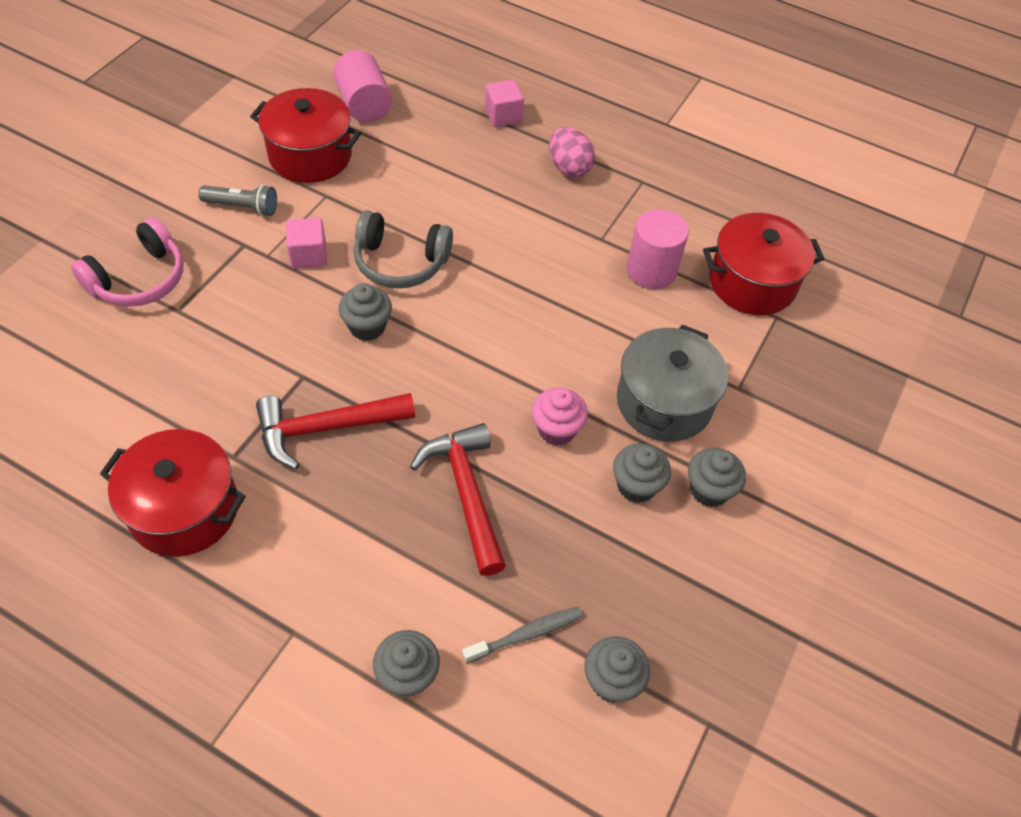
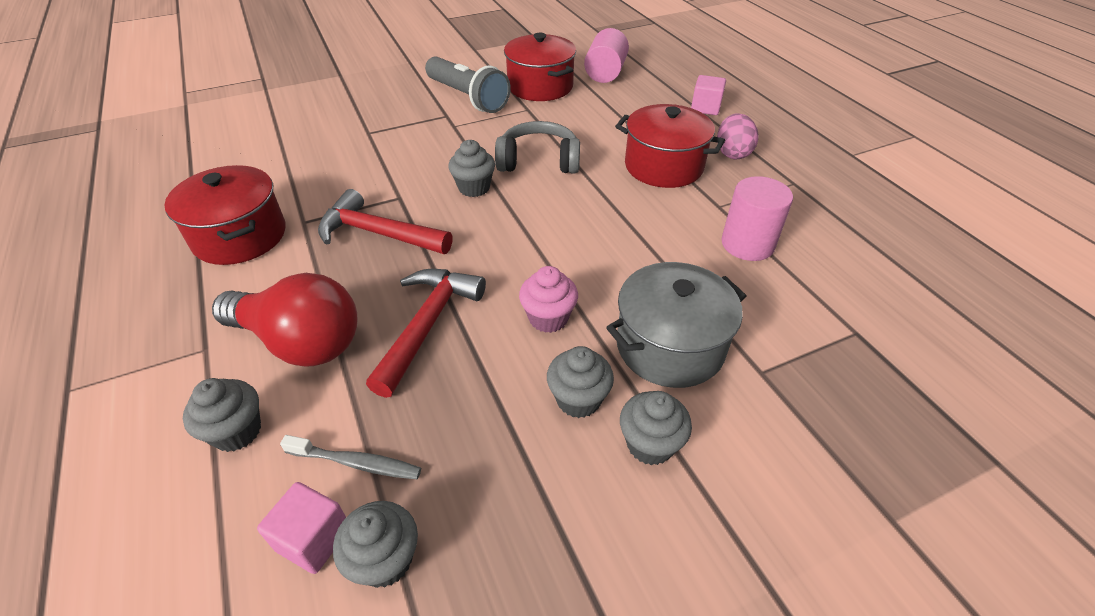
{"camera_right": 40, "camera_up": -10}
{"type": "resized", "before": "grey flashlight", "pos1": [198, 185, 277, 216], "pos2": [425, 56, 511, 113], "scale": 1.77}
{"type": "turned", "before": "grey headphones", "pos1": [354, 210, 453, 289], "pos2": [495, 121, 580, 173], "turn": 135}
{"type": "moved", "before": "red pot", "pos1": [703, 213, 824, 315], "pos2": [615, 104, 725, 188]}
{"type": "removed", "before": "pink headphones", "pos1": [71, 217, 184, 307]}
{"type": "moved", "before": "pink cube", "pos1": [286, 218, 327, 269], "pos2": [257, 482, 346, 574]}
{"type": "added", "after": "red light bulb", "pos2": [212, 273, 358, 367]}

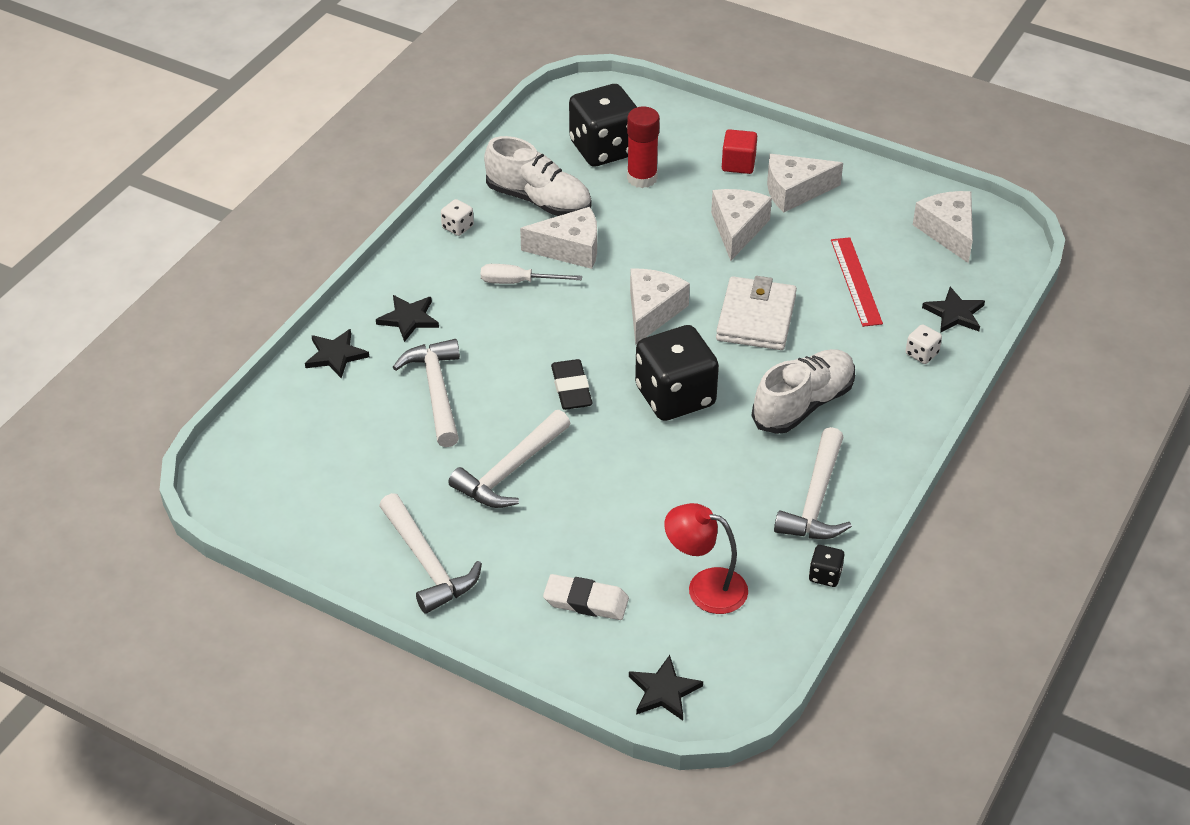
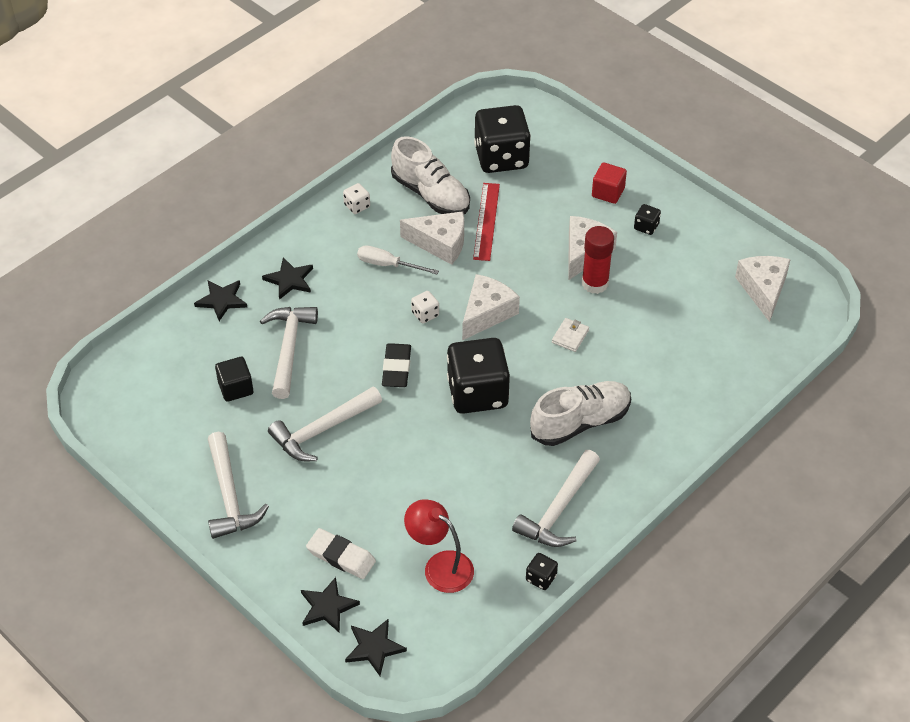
{"camera_right": 15, "camera_up": 5}
{"type": "moved", "before": "red glue stick", "pos1": [627, 107, 660, 188], "pos2": [582, 226, 614, 294]}
{"type": "replaced", "before": "white cheese", "after": "black dice", "pos1": [767, 154, 843, 213], "pos2": [634, 204, 661, 235]}
{"type": "moved", "before": "red ruler", "pos1": [831, 237, 883, 327], "pos2": [473, 183, 500, 261]}
{"type": "resized", "before": "white wallet", "pos1": [716, 276, 797, 350], "pos2": [552, 318, 589, 352], "scale": 0.46}
{"type": "moved", "before": "black star", "pos1": [922, 287, 985, 333], "pos2": [301, 577, 360, 633]}
{"type": "moved", "before": "white dice", "pos1": [906, 324, 942, 364], "pos2": [411, 291, 439, 323]}
{"type": "added", "after": "black cube", "pos2": [215, 357, 253, 402]}

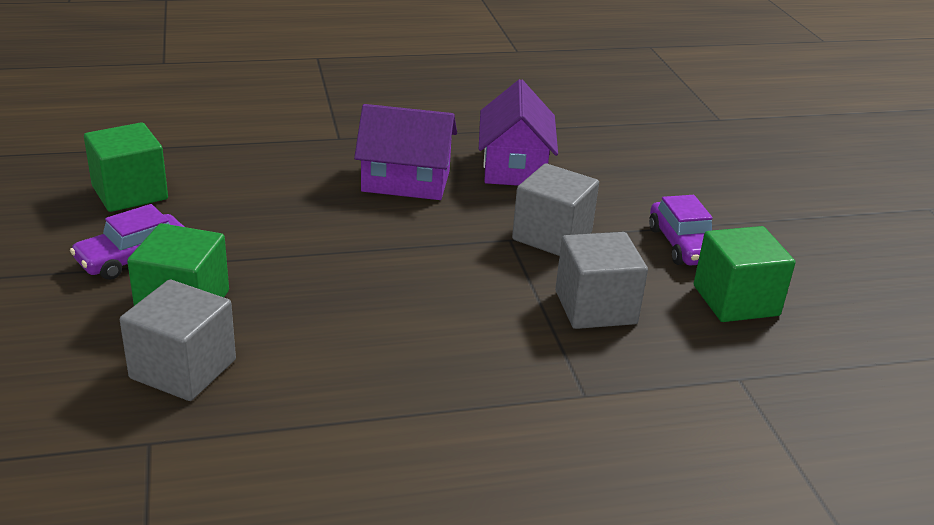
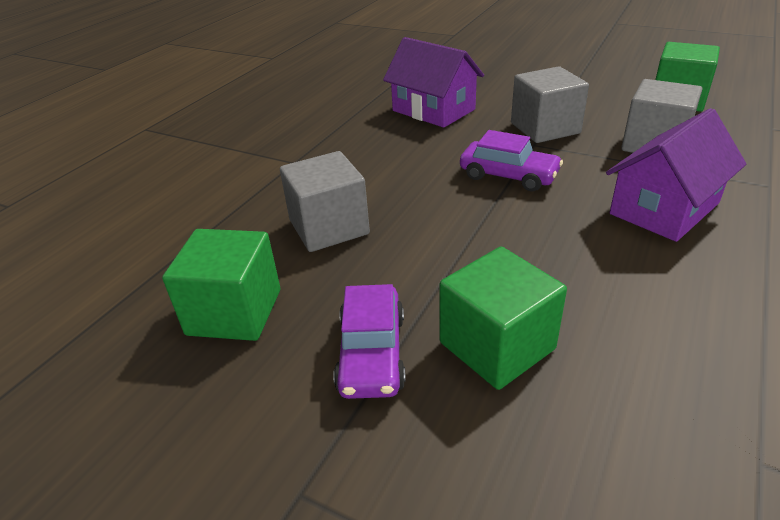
{"camera_right": -45, "camera_up": 5}
{"type": "moved", "before": "purple house", "pos1": [354, 104, 457, 200], "pos2": [606, 108, 746, 242]}
{"type": "moved", "before": "purple car", "pos1": [649, 195, 713, 266], "pos2": [460, 130, 563, 191]}
{"type": "moved", "before": "grey cube", "pos1": [120, 279, 236, 401], "pos2": [280, 151, 370, 252]}

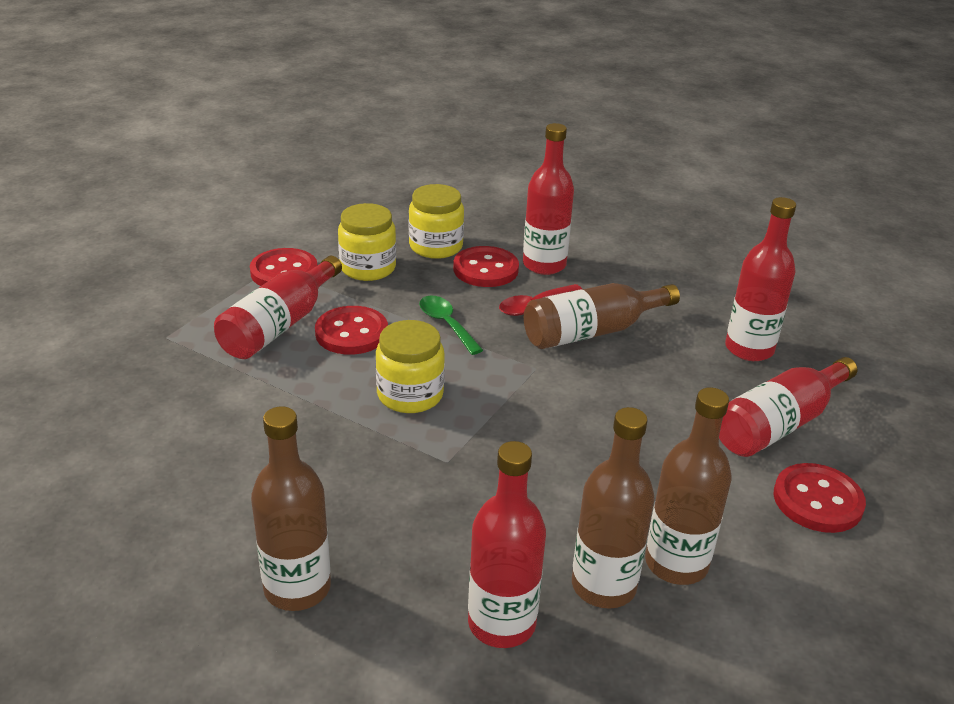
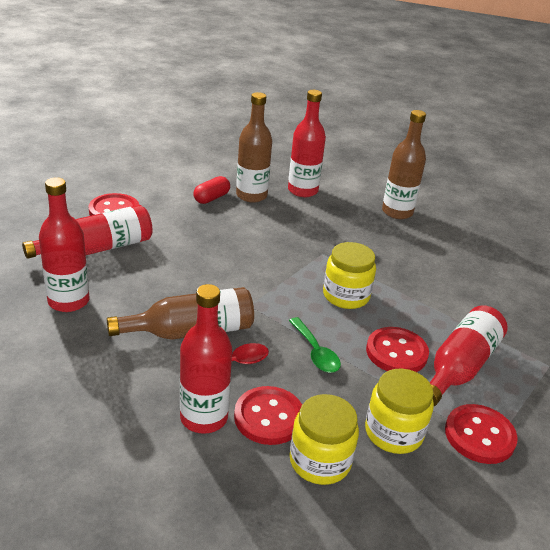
{"camera_right": -175, "camera_up": 0}
{"type": "replaced", "before": "brown bottle", "after": "red capsule", "pos1": [645, 387, 732, 585], "pos2": [193, 176, 230, 204]}

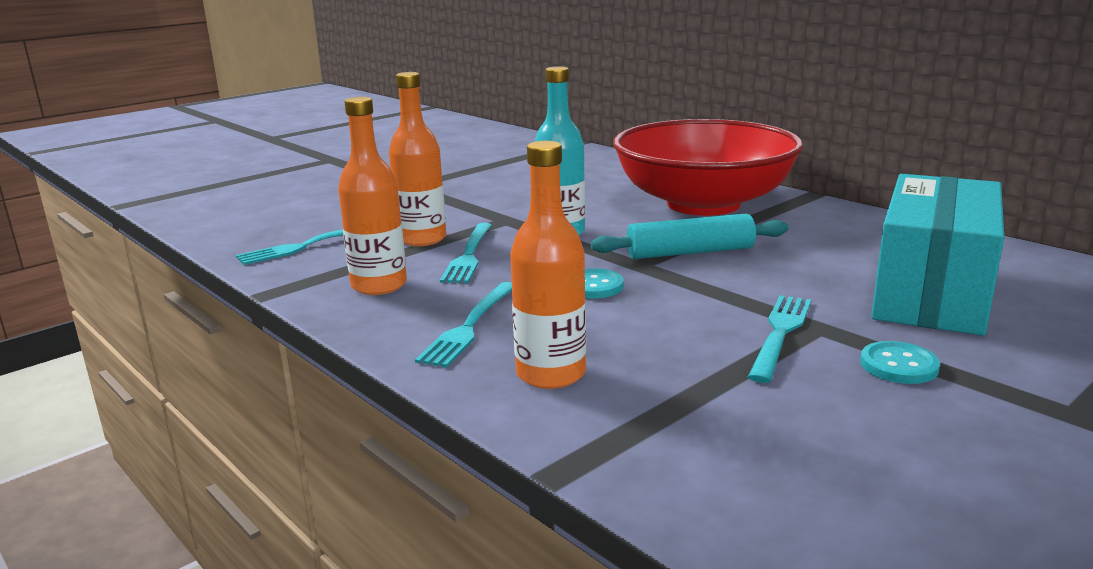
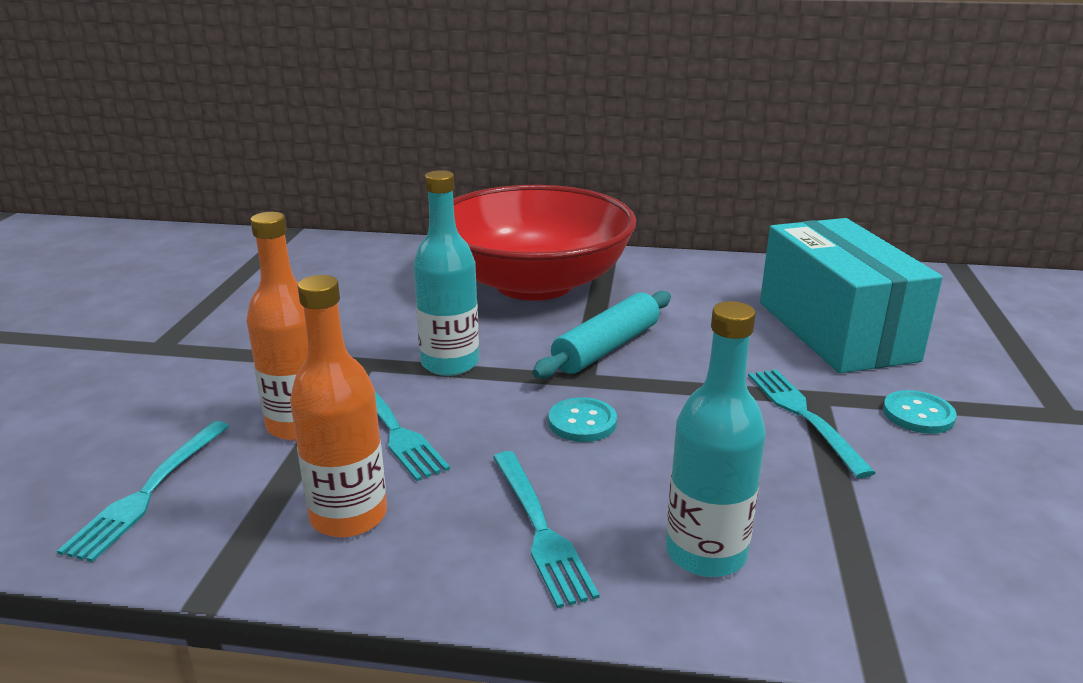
{"camera_right": -40, "camera_up": 5}
{"type": "recoloured", "before": "orange bottle", "after": "turquoise bottle", "pos1": [510, 141, 586, 389], "pos2": [666, 301, 766, 577]}

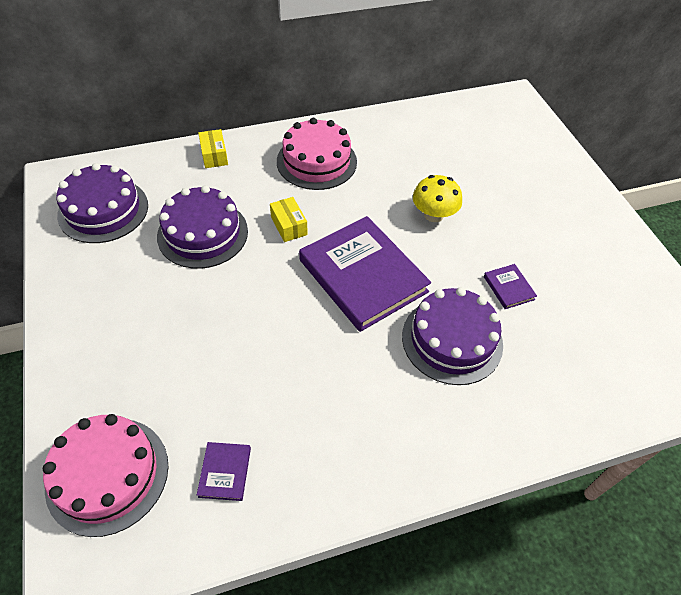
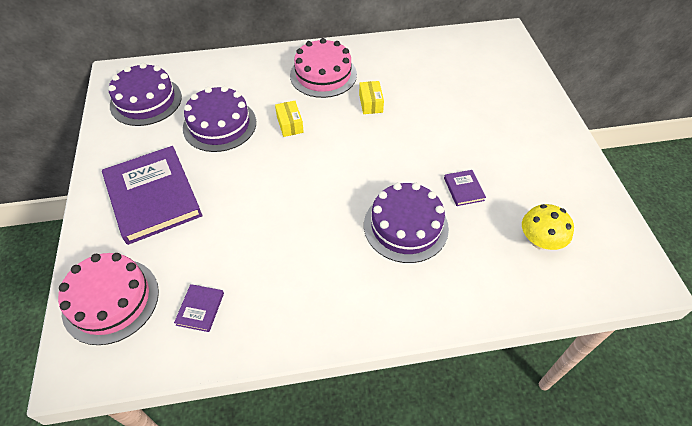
{"camera_right": 10, "camera_up": 0}
{"type": "moved", "before": "yellow box", "pos1": [198, 129, 228, 168], "pos2": [359, 81, 384, 114]}
{"type": "moved", "before": "yellow mushroom", "pos1": [413, 175, 462, 222], "pos2": [522, 204, 574, 250]}
{"type": "moved", "before": "purple book", "pos1": [299, 216, 431, 332], "pos2": [102, 146, 203, 245]}

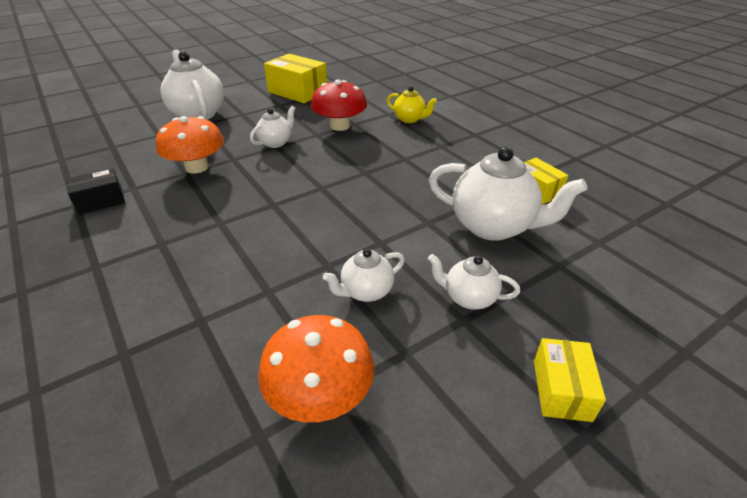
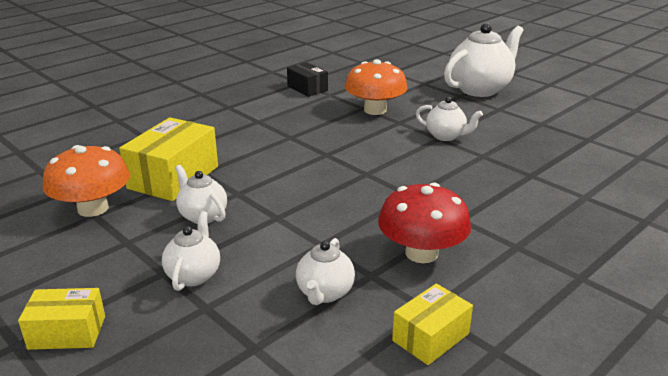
{"camera_right": 80, "camera_up": -10}
{"type": "moved", "before": "yellow box", "pos1": [264, 54, 327, 103], "pos2": [119, 117, 218, 201]}
{"type": "moved", "before": "red mushroom", "pos1": [311, 80, 367, 131], "pos2": [378, 183, 471, 263]}
{"type": "removed", "before": "yellow teapot", "pos1": [387, 86, 437, 123]}
{"type": "resized", "before": "white teapot", "pos1": [429, 147, 587, 241], "pos2": [296, 238, 355, 305], "scale": 0.54}

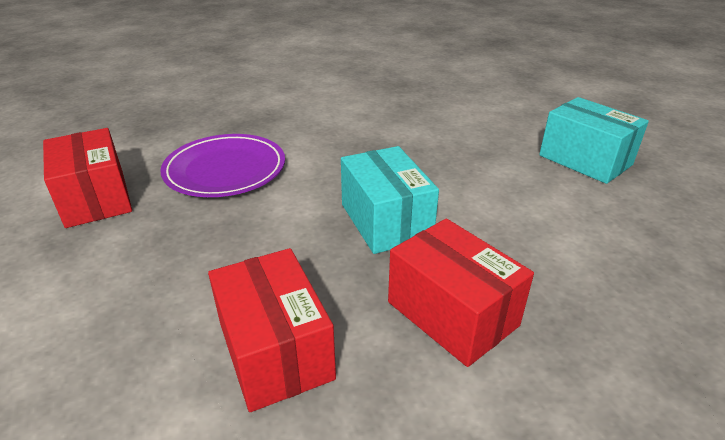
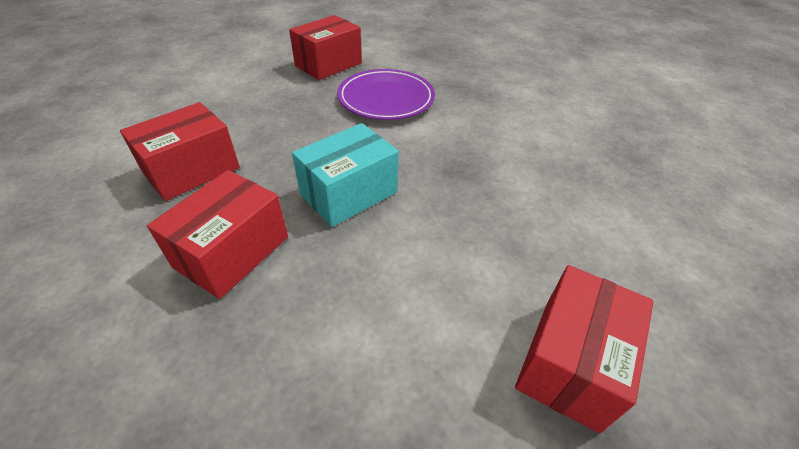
{"camera_right": 70, "camera_up": 10}
{"type": "recoloured", "before": "turquoise box", "after": "red box", "pos1": [539, 97, 649, 184], "pos2": [515, 265, 654, 433]}

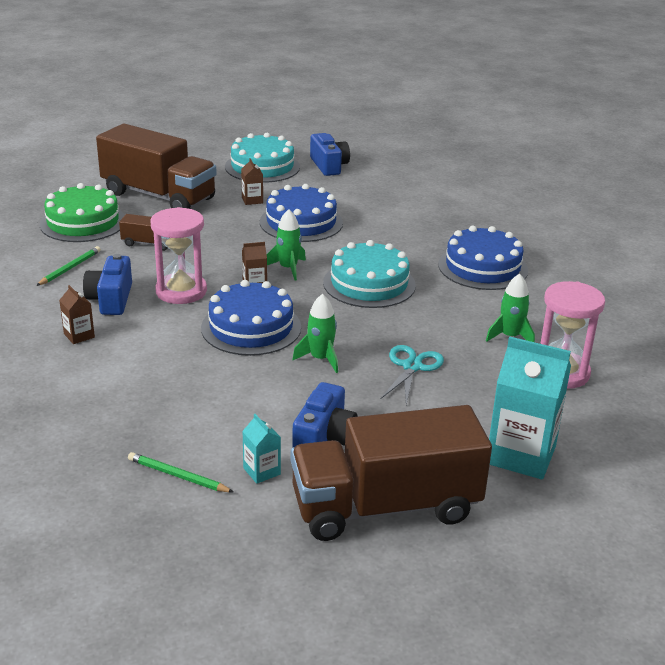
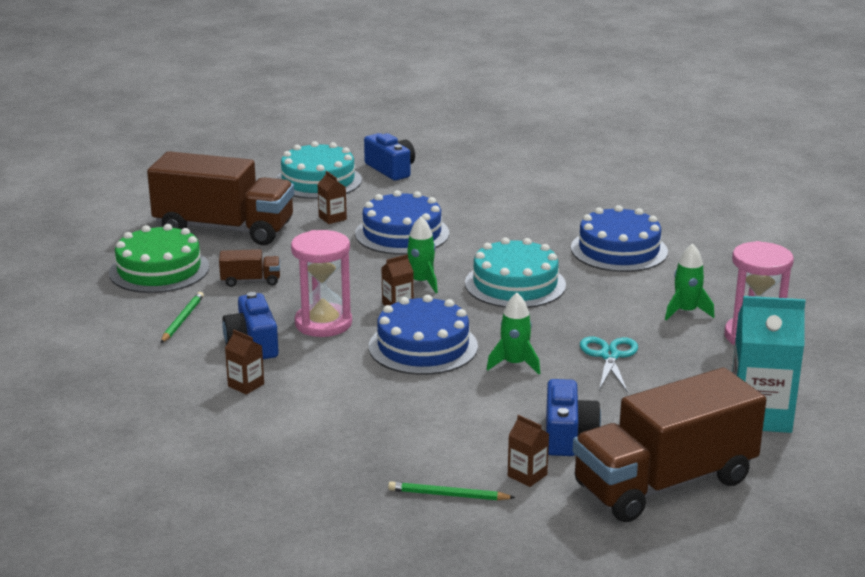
{"camera_right": -15, "camera_up": -5}
{"type": "recoloured", "before": "turquoise carton", "after": "brown carton", "pos1": [242, 414, 281, 484], "pos2": [508, 415, 549, 487]}

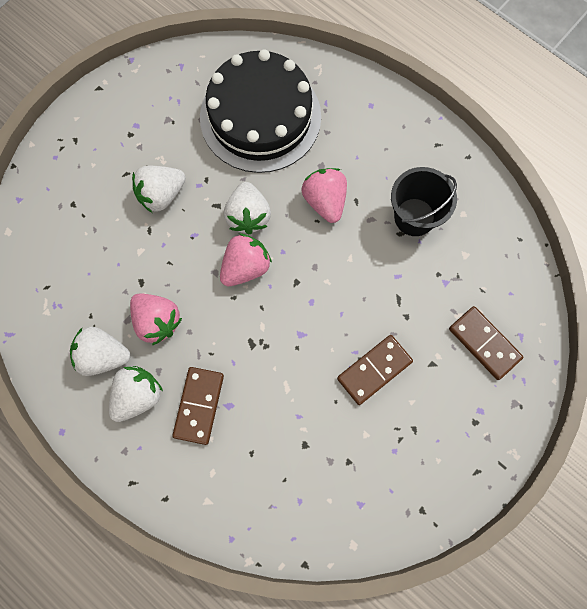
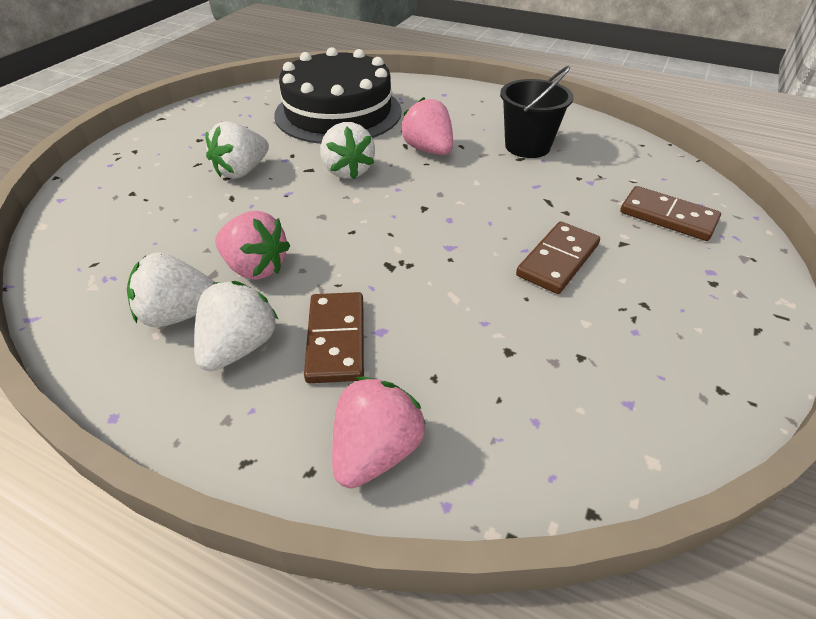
{"camera_right": -15, "camera_up": -30}
{"type": "moved", "before": "pink strawberry", "pos1": [220, 233, 272, 286], "pos2": [332, 377, 426, 489]}

